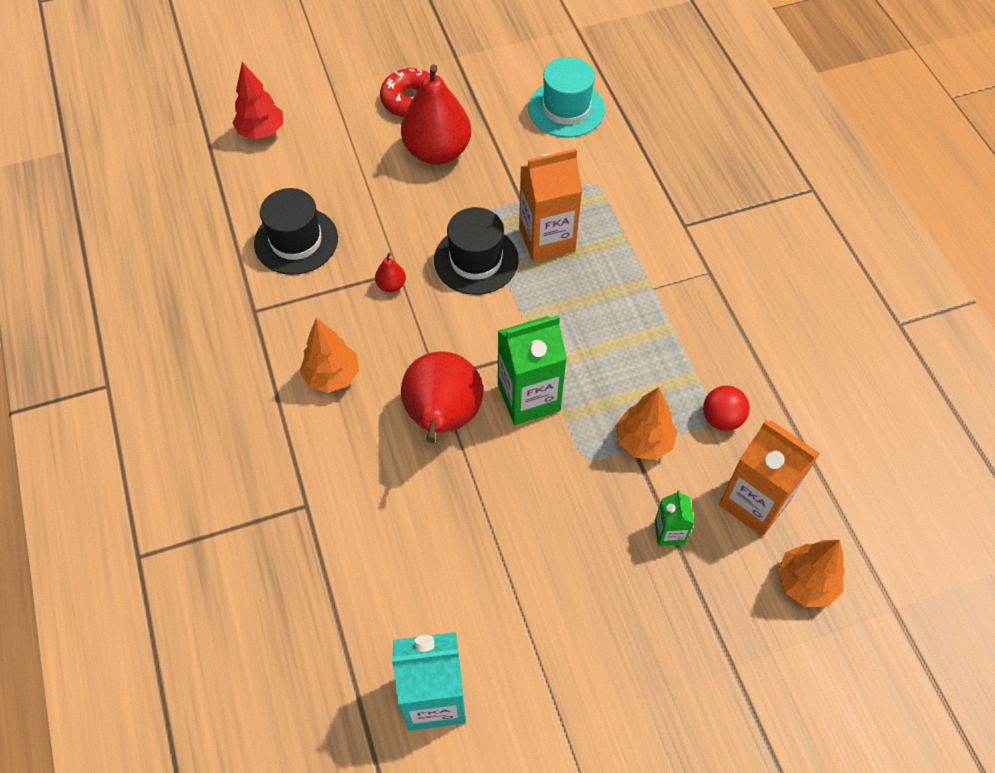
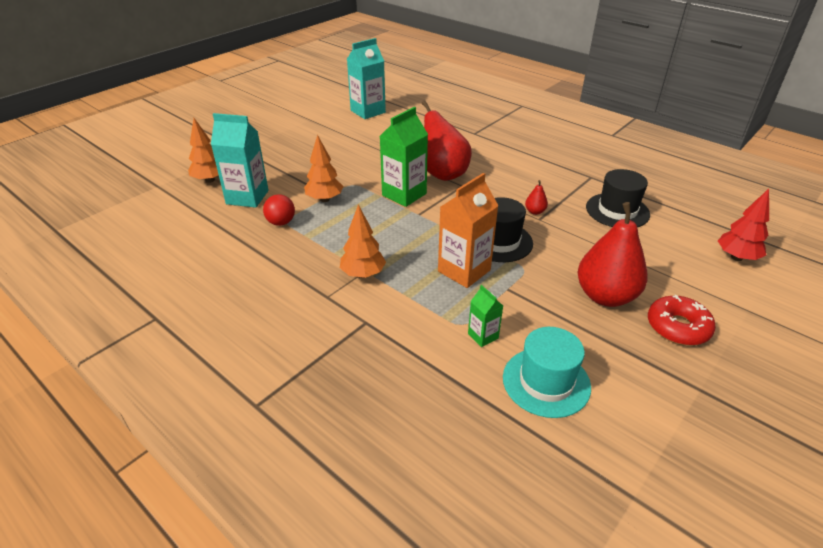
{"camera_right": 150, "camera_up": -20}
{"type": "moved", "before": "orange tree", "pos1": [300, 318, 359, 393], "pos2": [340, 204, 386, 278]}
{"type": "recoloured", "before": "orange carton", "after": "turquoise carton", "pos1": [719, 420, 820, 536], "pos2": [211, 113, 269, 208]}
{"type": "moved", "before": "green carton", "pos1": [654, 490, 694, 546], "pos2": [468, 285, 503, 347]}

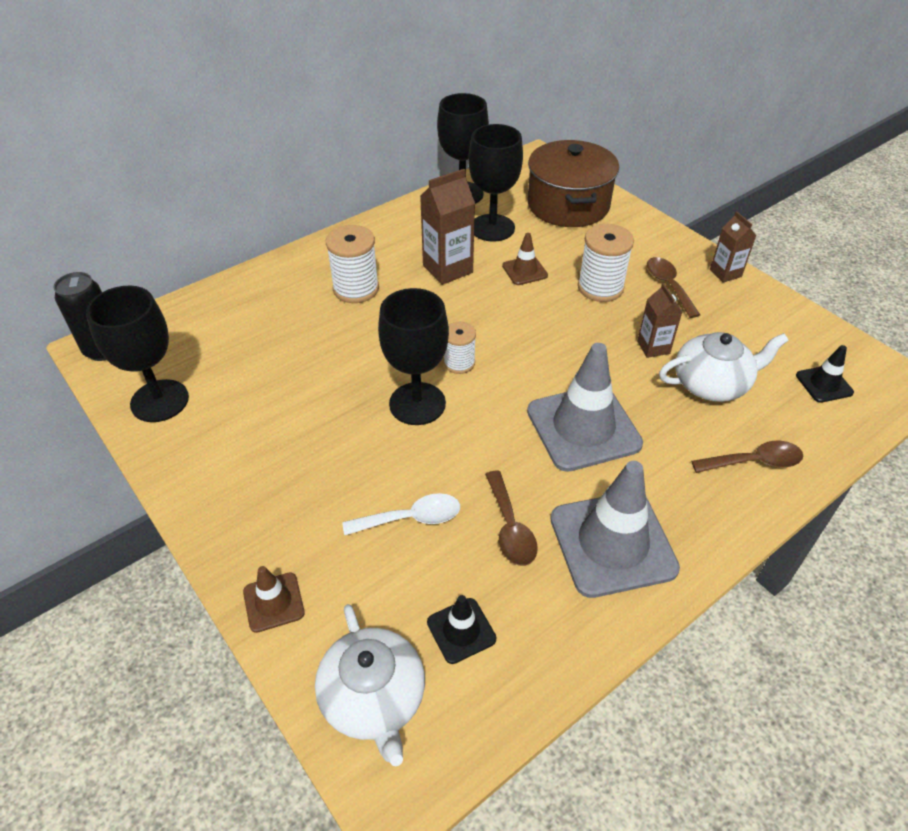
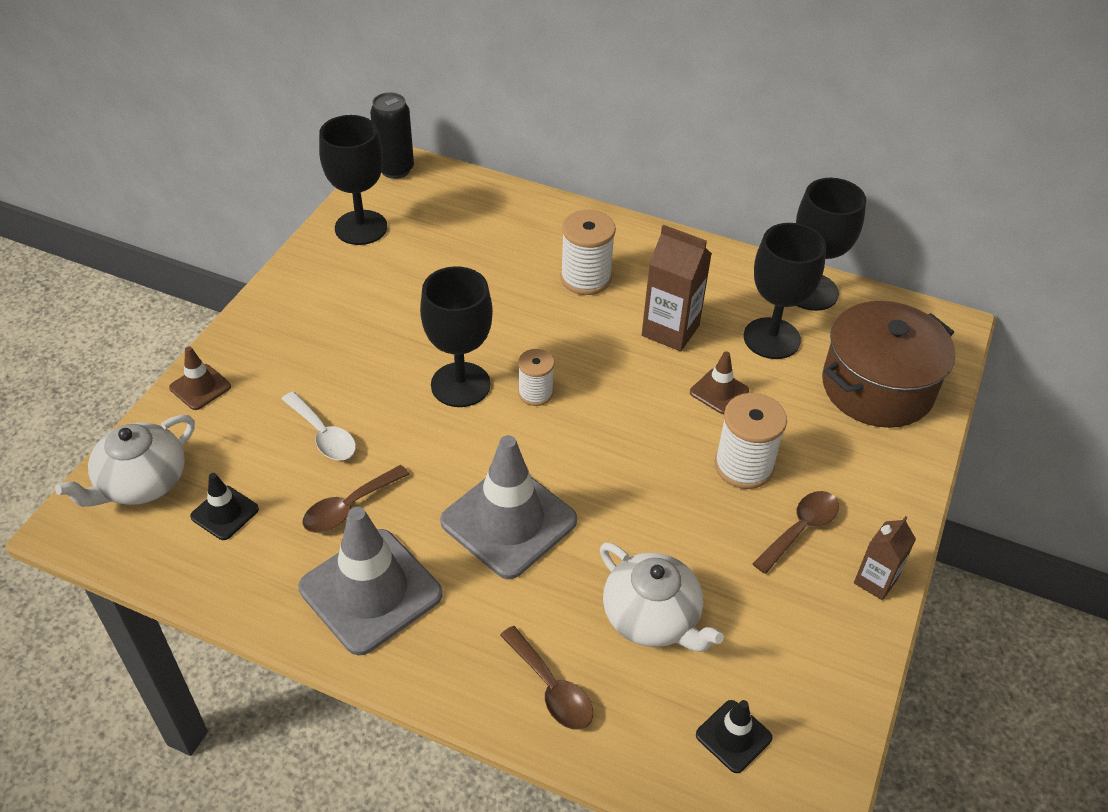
{"camera_right": 60, "camera_up": 0}
{"type": "removed", "before": "brown carton", "pos1": [637, 283, 682, 358]}

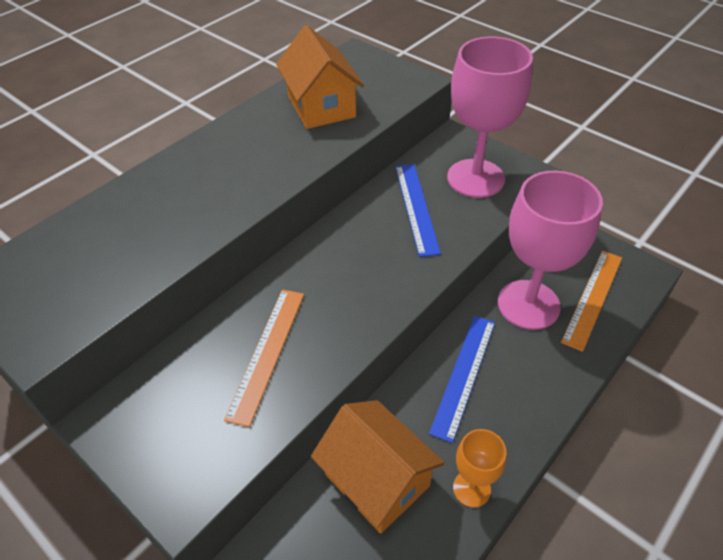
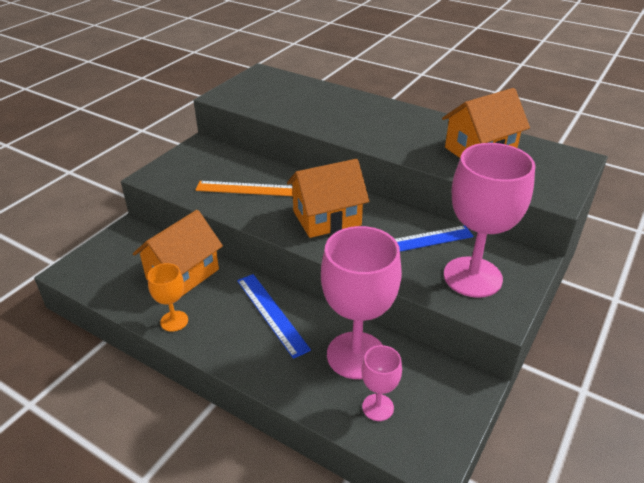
{"camera_right": 80, "camera_up": -10}
{"type": "replaced", "before": "orange ruler", "after": "pink goblet", "pos1": [561, 251, 622, 352], "pos2": [361, 345, 402, 421]}
{"type": "turned", "before": "blue ruler", "pos1": [429, 316, 495, 443], "pos2": [237, 274, 311, 359], "turn": 45}
{"type": "added", "after": "orange house", "pos2": [287, 159, 369, 238]}

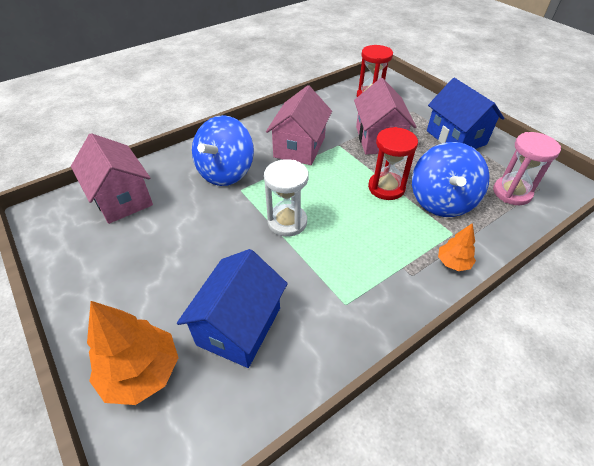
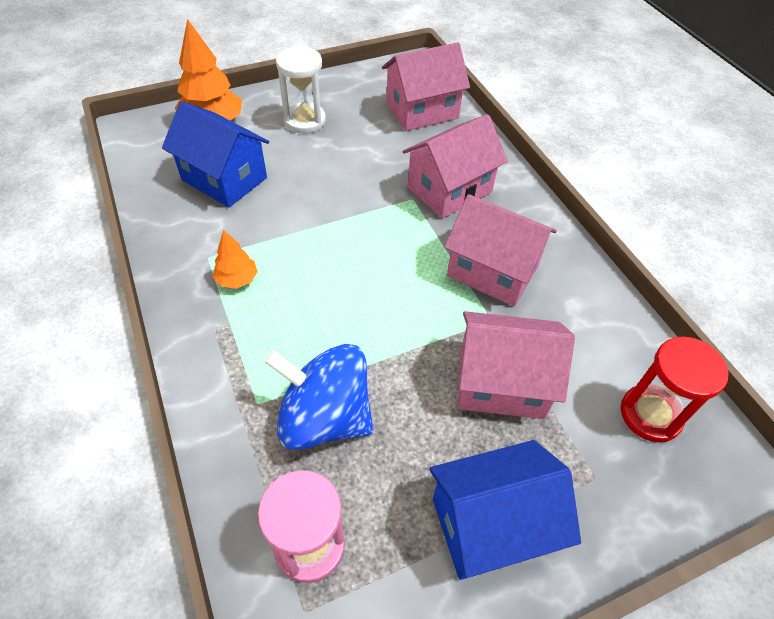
{"camera_right": 100, "camera_up": 5}
{"type": "replaced", "before": "blue spinning top", "after": "pink house", "pos1": [192, 115, 254, 186], "pos2": [402, 114, 508, 219]}
{"type": "removed", "before": "red hourglass", "pos1": [368, 127, 418, 200]}
{"type": "moved", "before": "white hourglass", "pos1": [264, 159, 309, 237], "pos2": [276, 46, 326, 134]}
{"type": "moved", "before": "orange tree", "pos1": [438, 223, 476, 271], "pos2": [213, 230, 258, 289]}

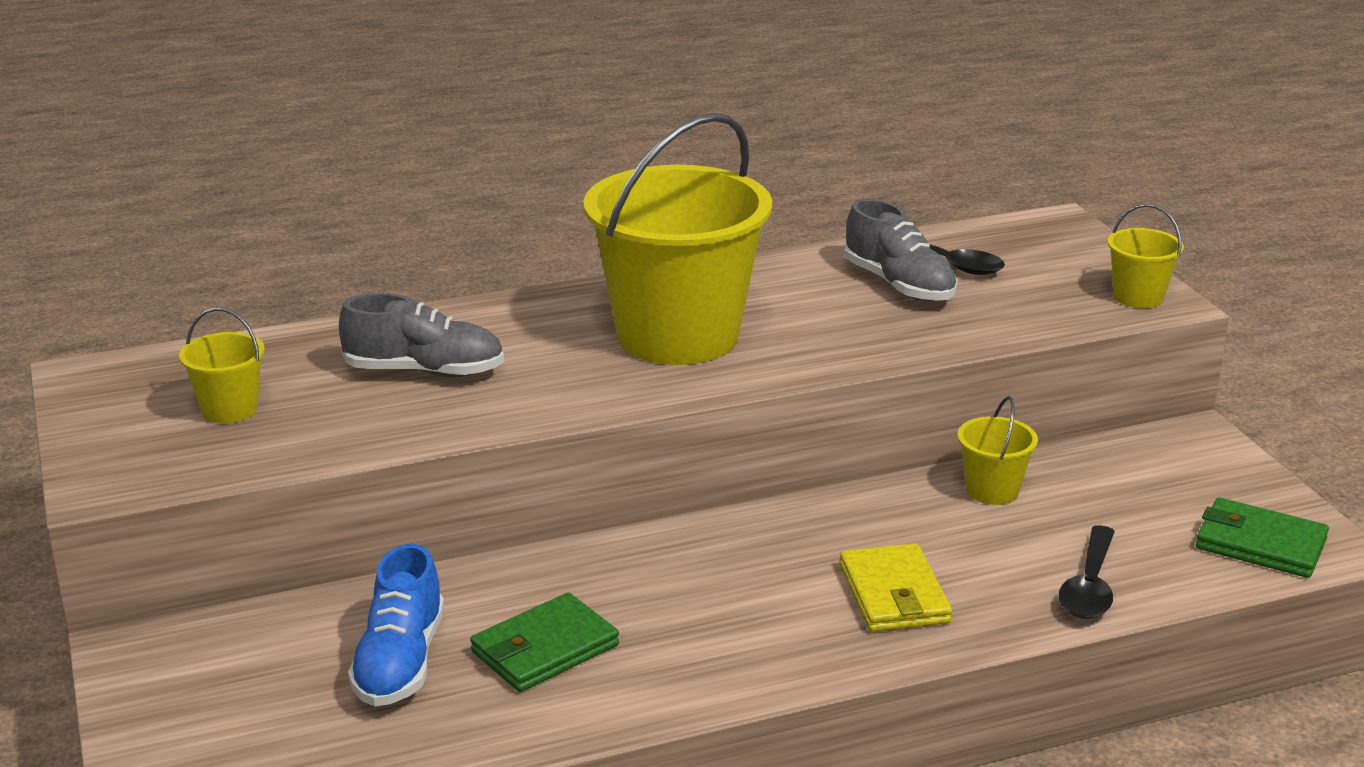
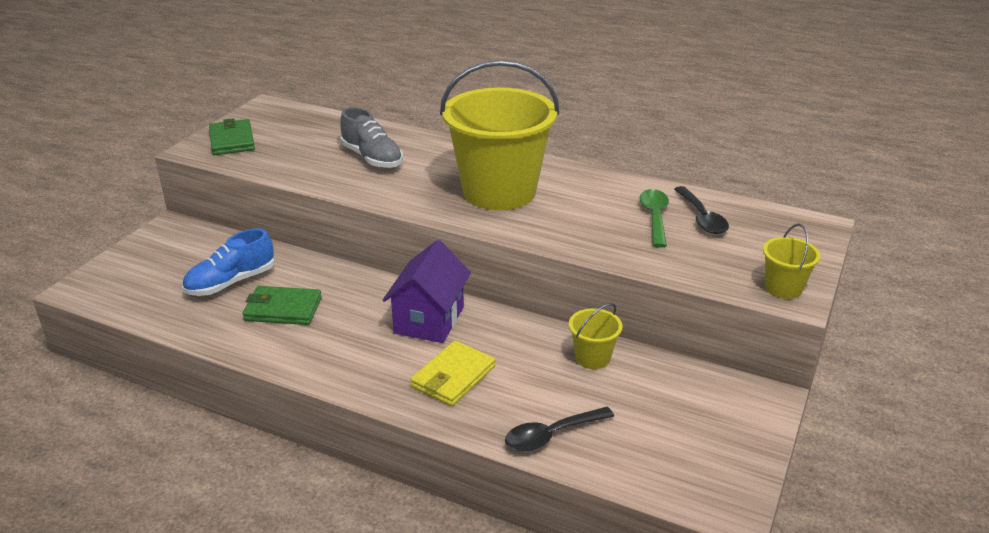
{"camera_right": 45, "camera_up": 5}
{"type": "replaced", "before": "grey shoe", "after": "green spoon", "pos1": [844, 199, 957, 302], "pos2": [639, 189, 669, 248]}
{"type": "removed", "before": "yellow bucket", "pos1": [179, 308, 265, 423]}
{"type": "moved", "before": "green wallet", "pos1": [1196, 497, 1329, 578], "pos2": [209, 118, 255, 155]}
{"type": "added", "after": "purple house", "pos2": [383, 240, 471, 343]}

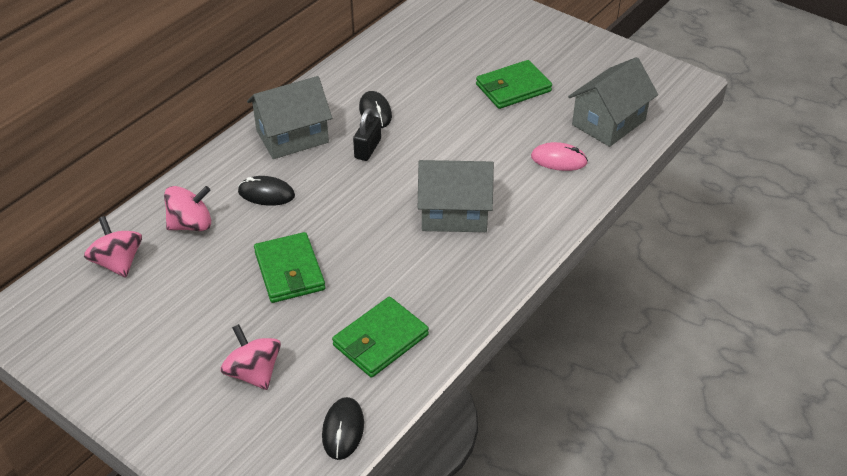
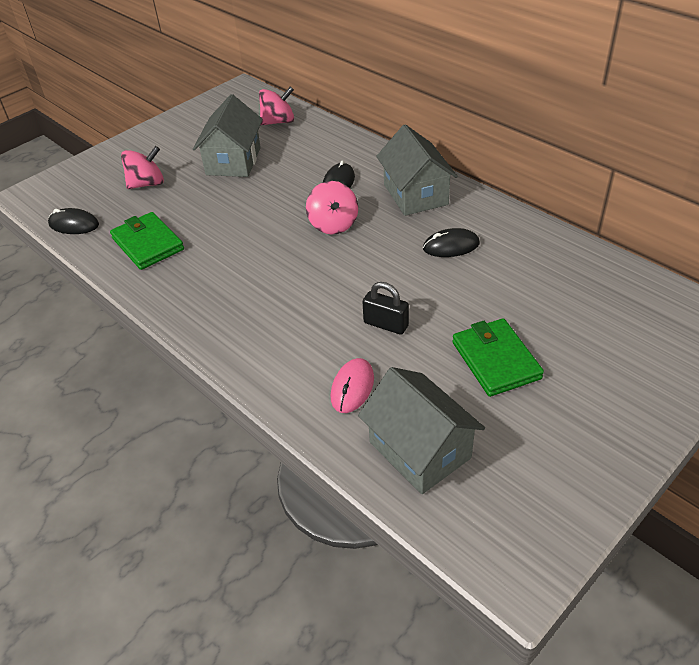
{"camera_right": 100, "camera_up": 0}
{"type": "moved", "before": "black padlock", "pos1": [353, 108, 381, 161], "pos2": [363, 282, 409, 335]}
{"type": "moved", "before": "grey house", "pos1": [418, 160, 494, 232], "pos2": [193, 94, 263, 177]}
{"type": "moved", "before": "pink spinning top", "pos1": [164, 186, 211, 231], "pos2": [306, 181, 358, 235]}
{"type": "removed", "before": "green wallet", "pos1": [254, 232, 325, 303]}

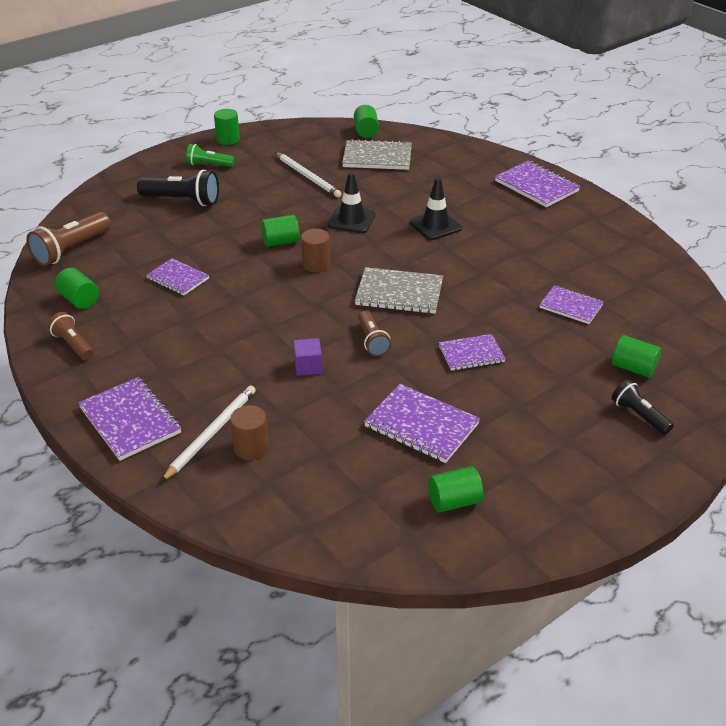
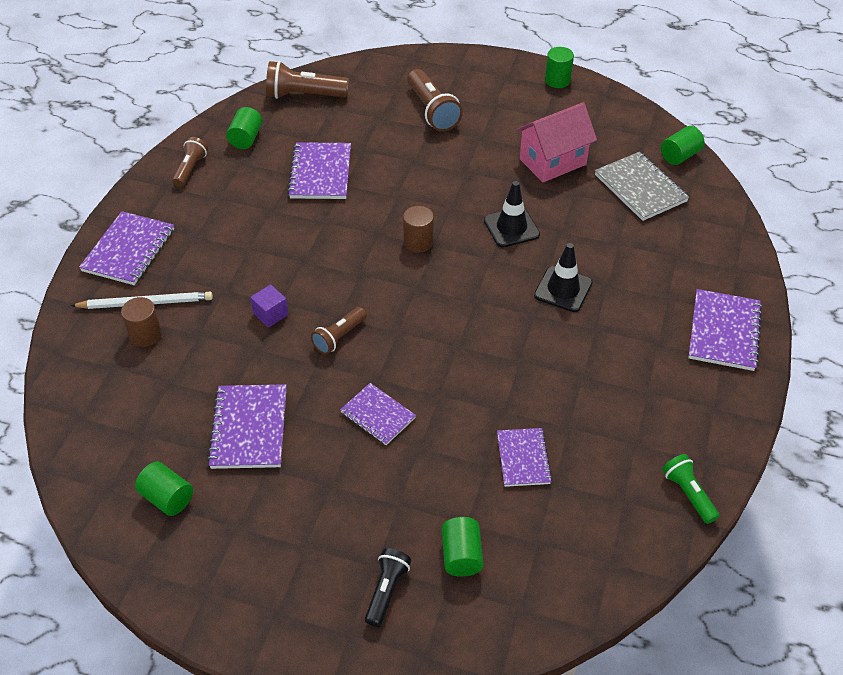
{"camera_right": 55, "camera_up": 10}
{"type": "moved", "before": "green flashlight", "pos1": [186, 144, 234, 167], "pos2": [662, 454, 719, 524]}
{"type": "replaced", "before": "white pencil", "after": "pink house", "pos1": [275, 152, 342, 197], "pos2": [516, 102, 597, 182]}
{"type": "recoloured", "before": "black flashlight", "after": "brown flashlight", "pos1": [137, 170, 219, 206], "pos2": [407, 69, 463, 132]}
{"type": "removed", "before": "green cylinder", "pos1": [261, 215, 300, 247]}
{"type": "resized", "before": "purple notebook", "pos1": [146, 258, 209, 295], "pos2": [287, 142, 351, 199], "scale": 1.54}
{"type": "removed", "before": "grey notebook", "pos1": [355, 267, 443, 314]}

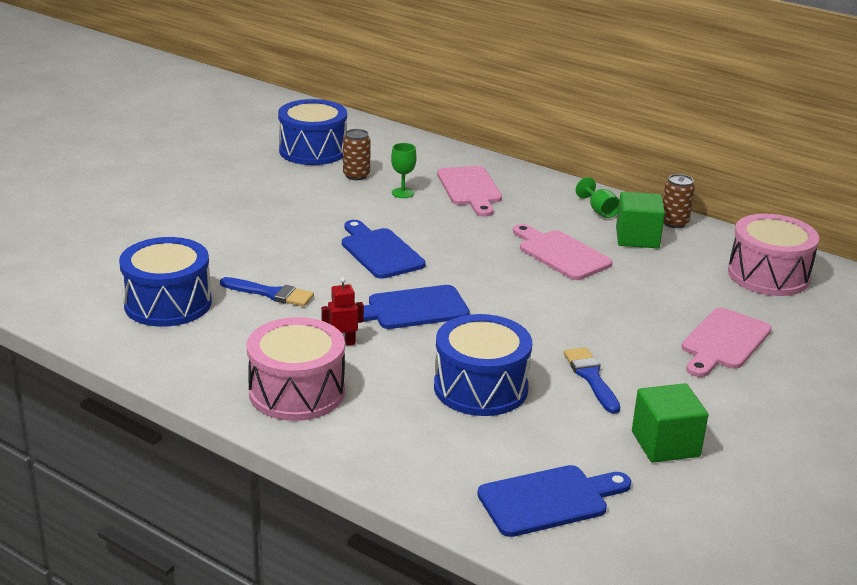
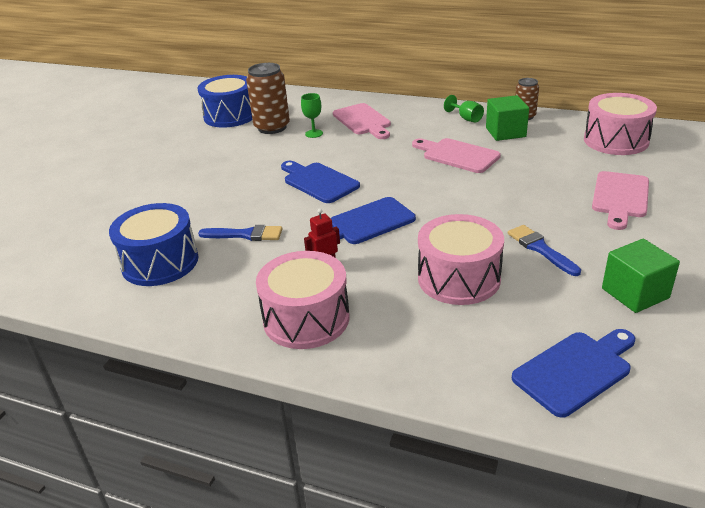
{"camera_right": -10, "camera_up": 5}
{"type": "resized", "before": "brown can", "pos1": [343, 129, 371, 180], "pos2": [246, 63, 290, 134], "scale": 1.7}
{"type": "recoloured", "before": "blue drum", "after": "pink drum", "pos1": [434, 314, 532, 416], "pos2": [418, 214, 504, 305]}

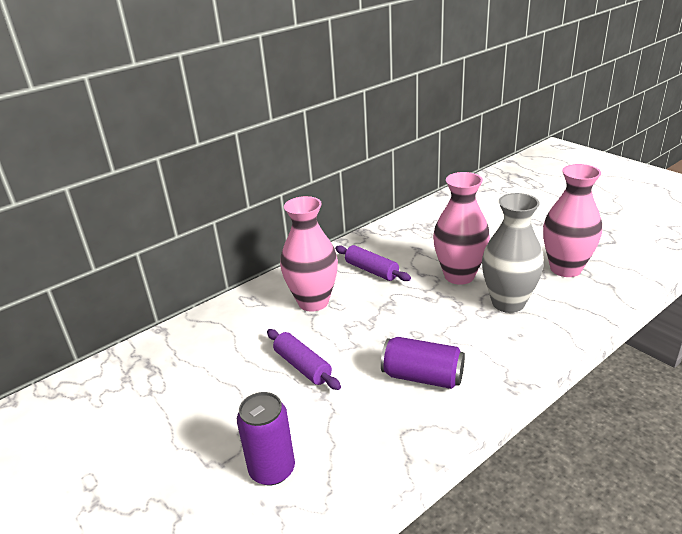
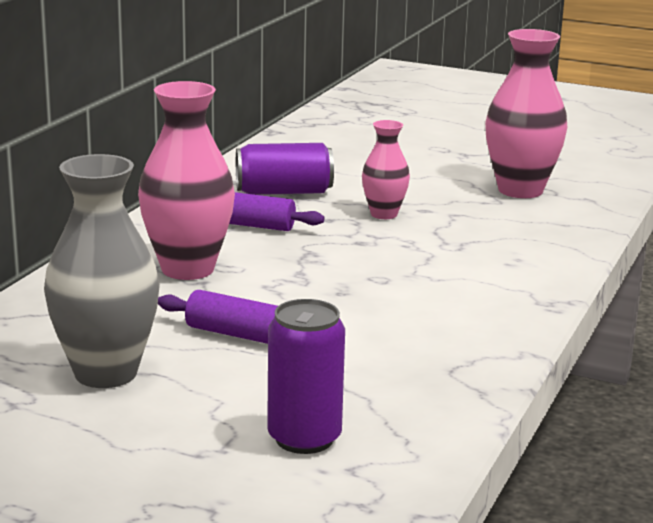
{"camera_right": -30, "camera_up": -10}
{"type": "resized", "before": "pink vase", "pos1": [433, 172, 490, 285], "pos2": [362, 120, 410, 219], "scale": 0.56}
{"type": "moved", "before": "grey vase", "pos1": [482, 193, 544, 313], "pos2": [44, 154, 160, 388]}
{"type": "moved", "before": "purple can", "pos1": [381, 337, 465, 389], "pos2": [236, 143, 334, 195]}

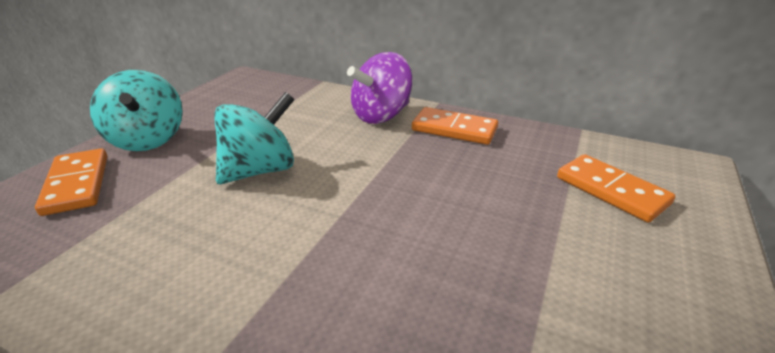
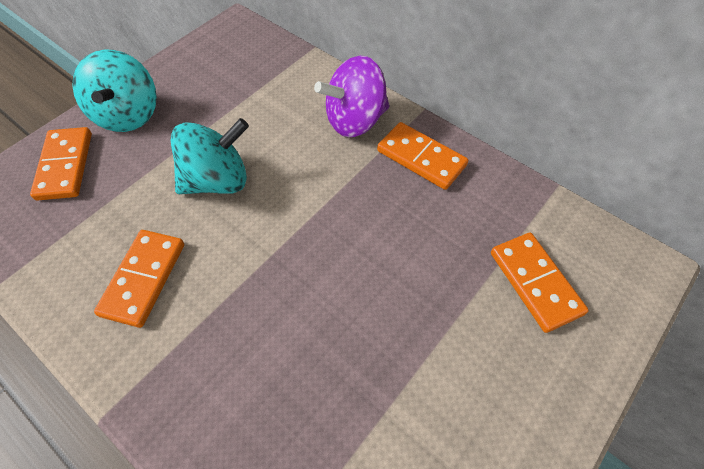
{"camera_right": 15, "camera_up": 25}
{"type": "added", "after": "orange domino", "pos2": [94, 230, 184, 328]}

